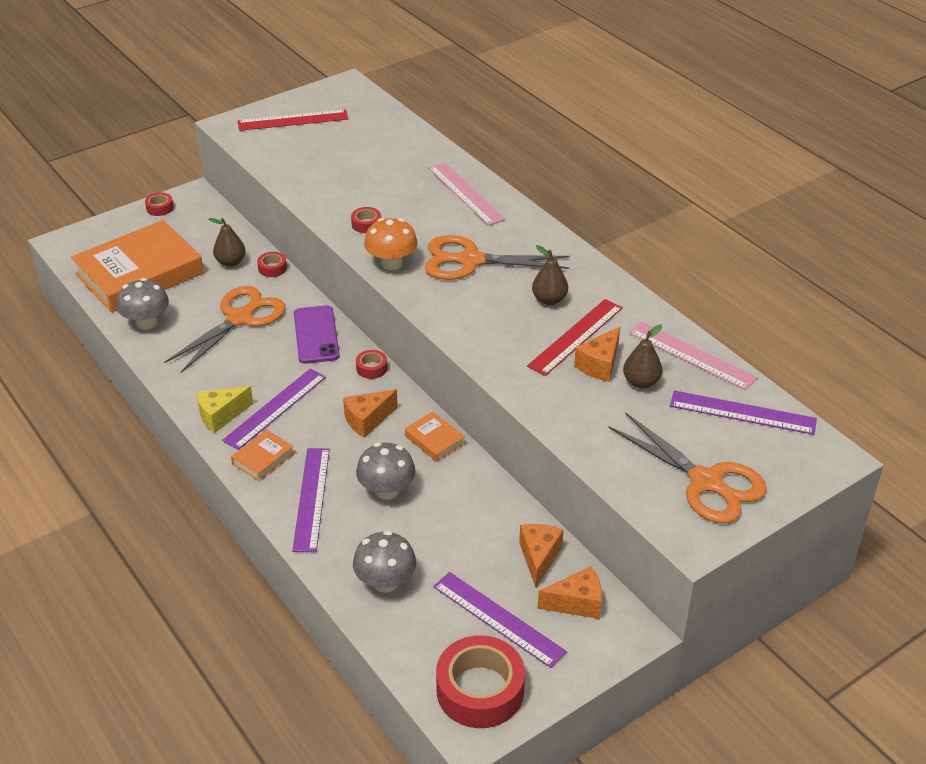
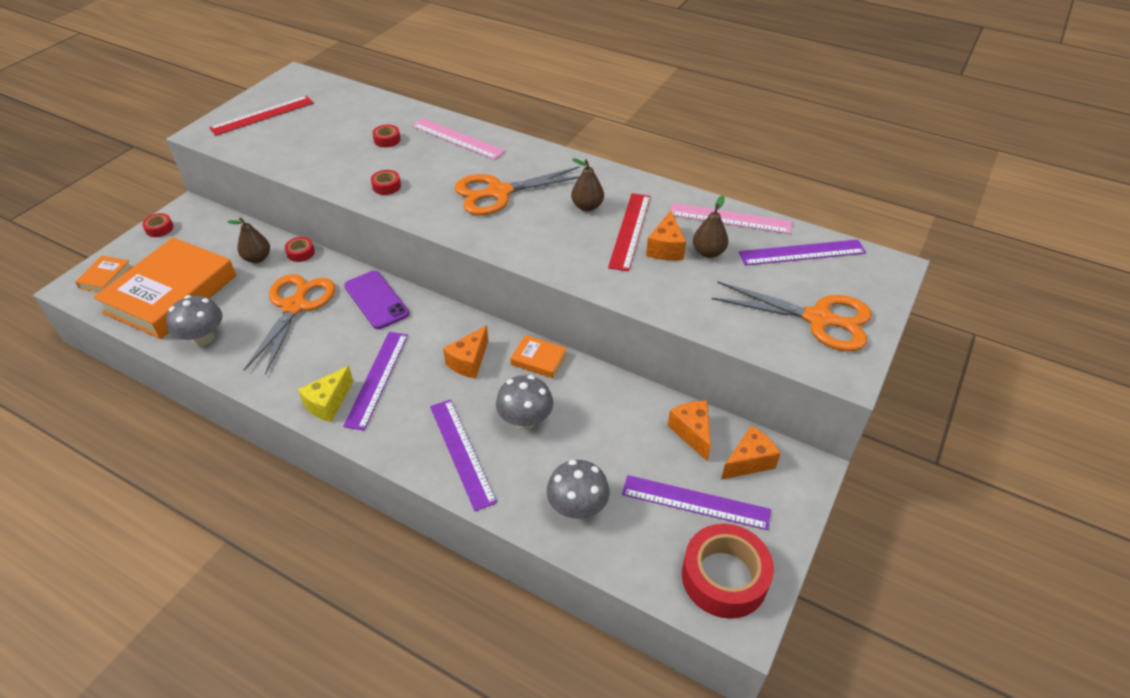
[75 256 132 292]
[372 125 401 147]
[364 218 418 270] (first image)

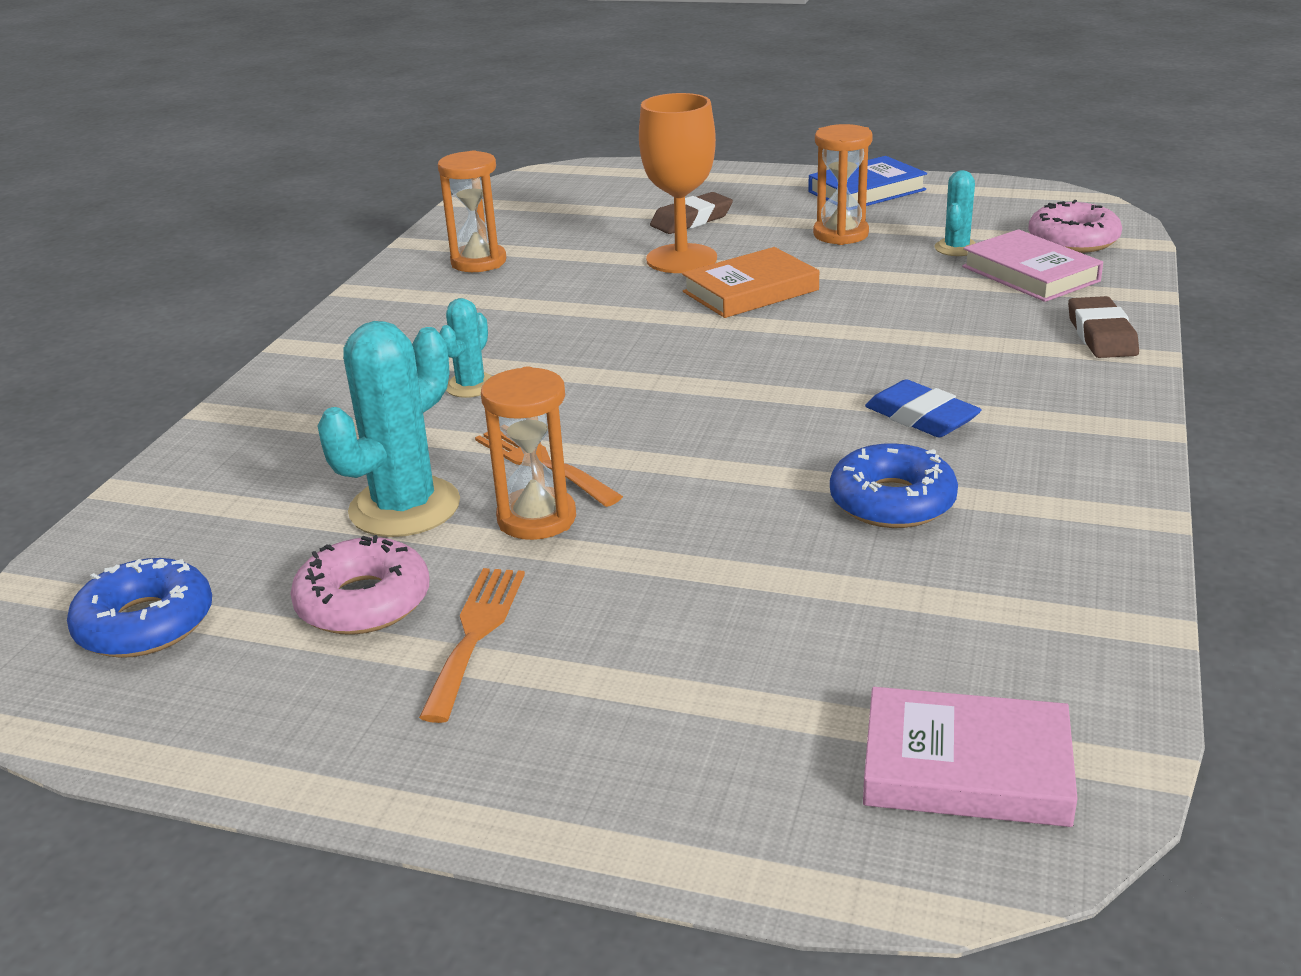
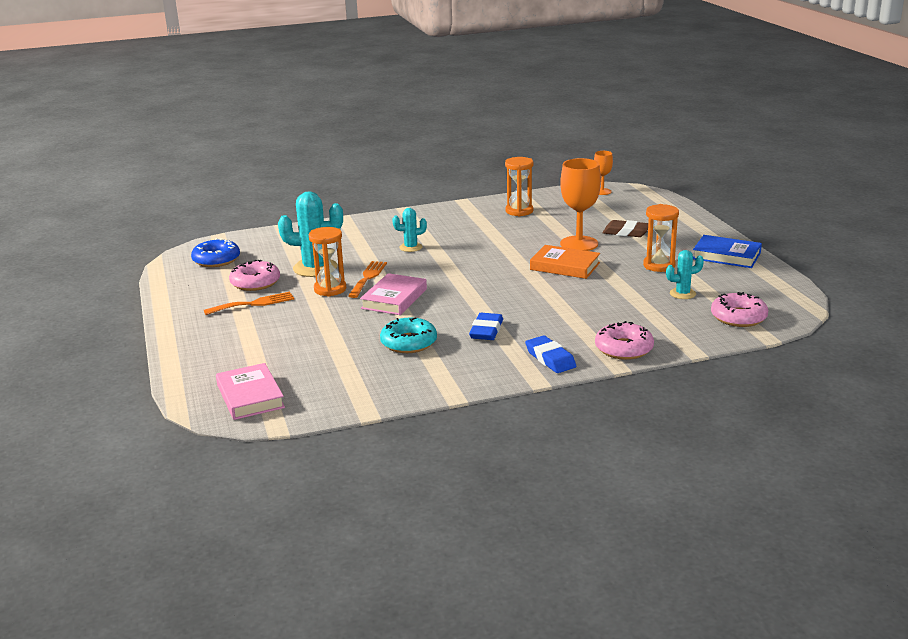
[360 273 427 315]
[380 317 437 353]
[525 335 576 373]
[594 151 613 195]
[595 321 654 360]

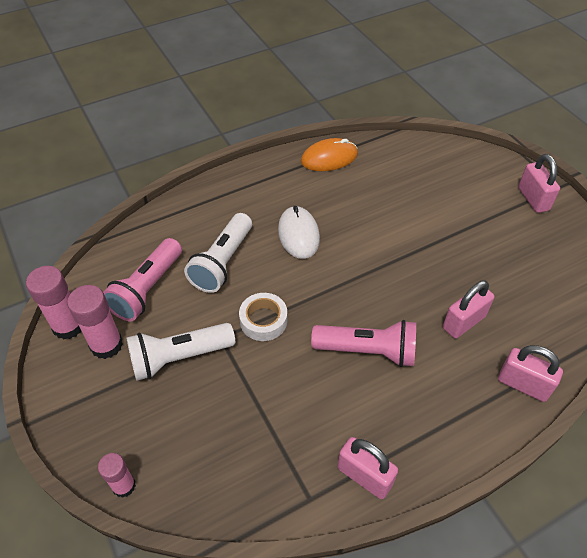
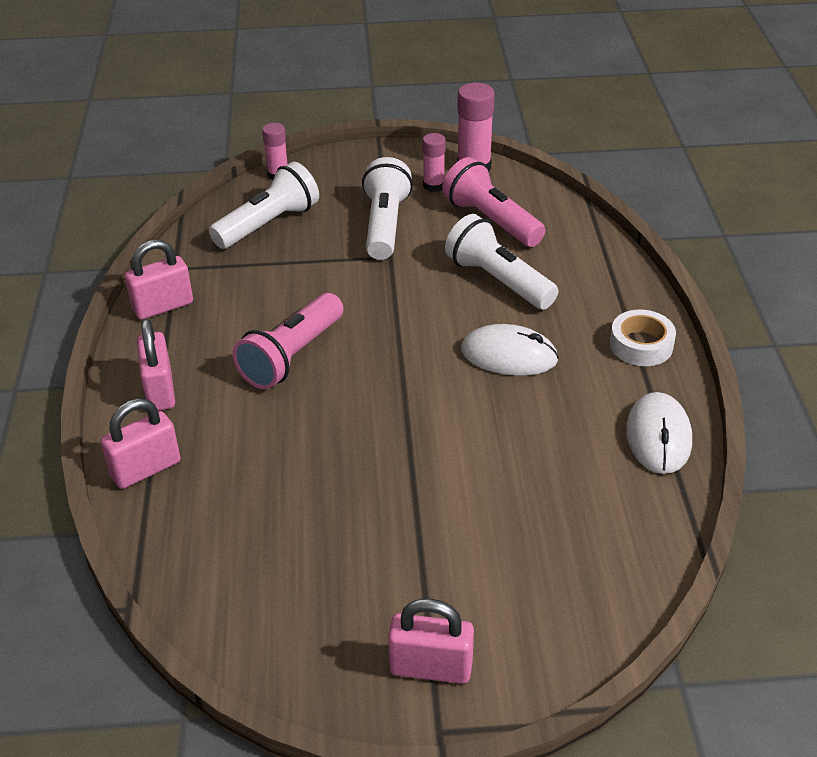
[137 319 175 411]
[209 162 319 249]
[422 133 446 192]
[610 310 676 366]
[626 392 692 474]

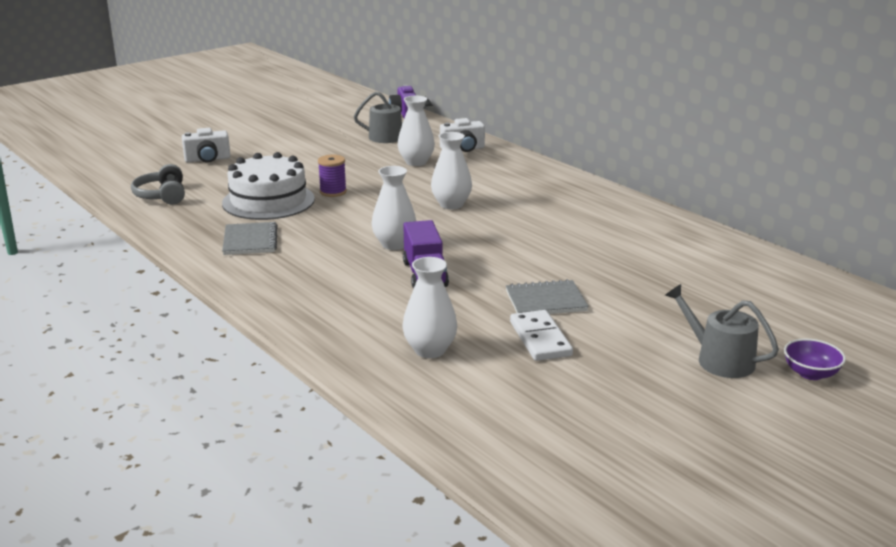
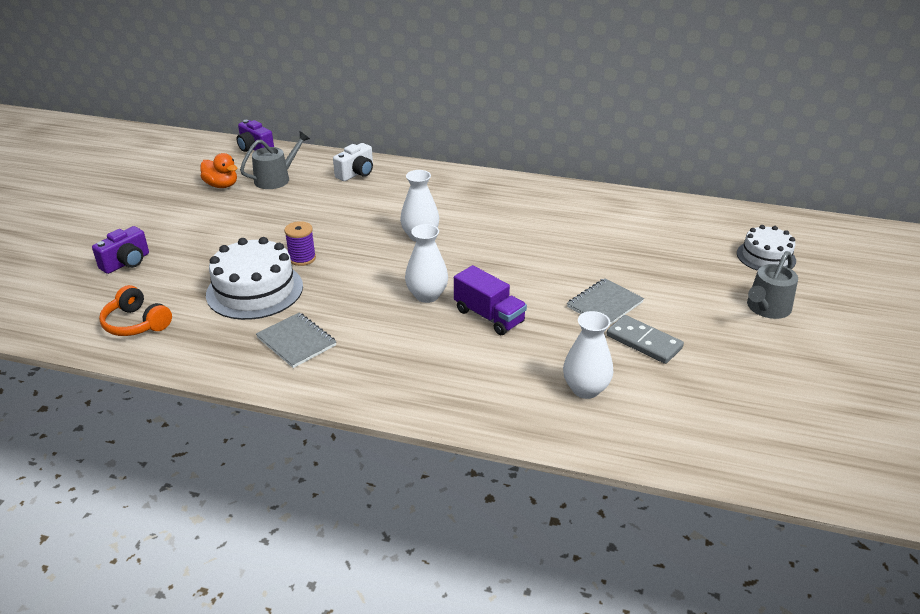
[92 226 149 274]
[99 285 172 336]
[200 153 237 188]
[607 315 684 364]
[737 225 796 271]
[747 251 798 319]
[398 96 435 166] (first image)
[784 339 846 380] (first image)

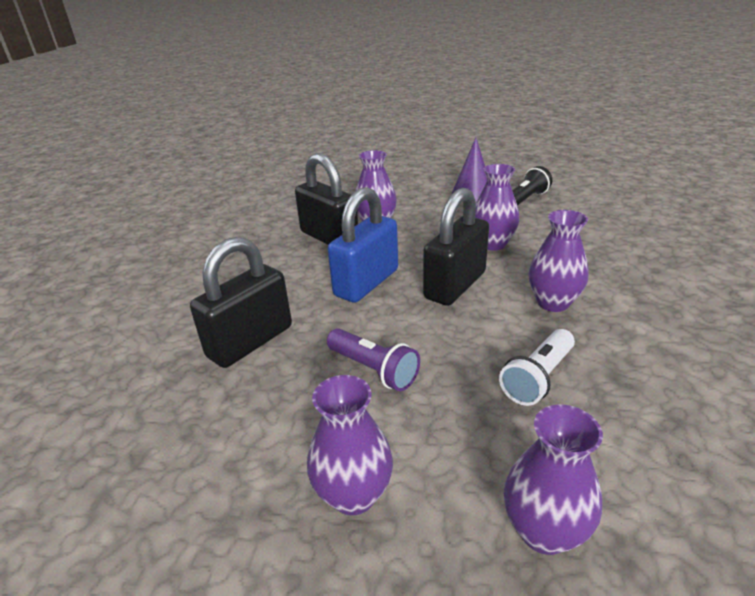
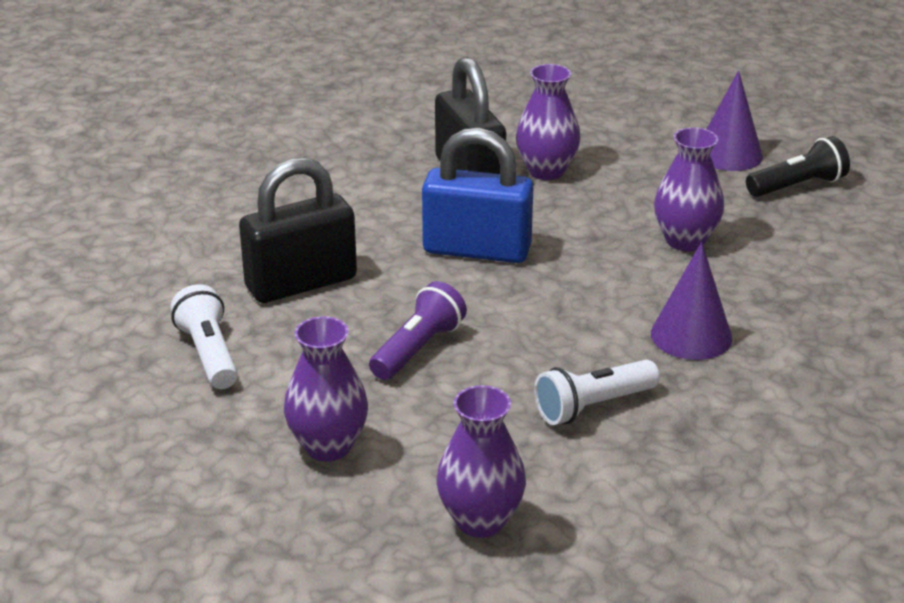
[170 284 238 389]
[369 281 467 380]
[422 128 533 263]
[651 242 732 360]
[423 188 489 306] (first image)

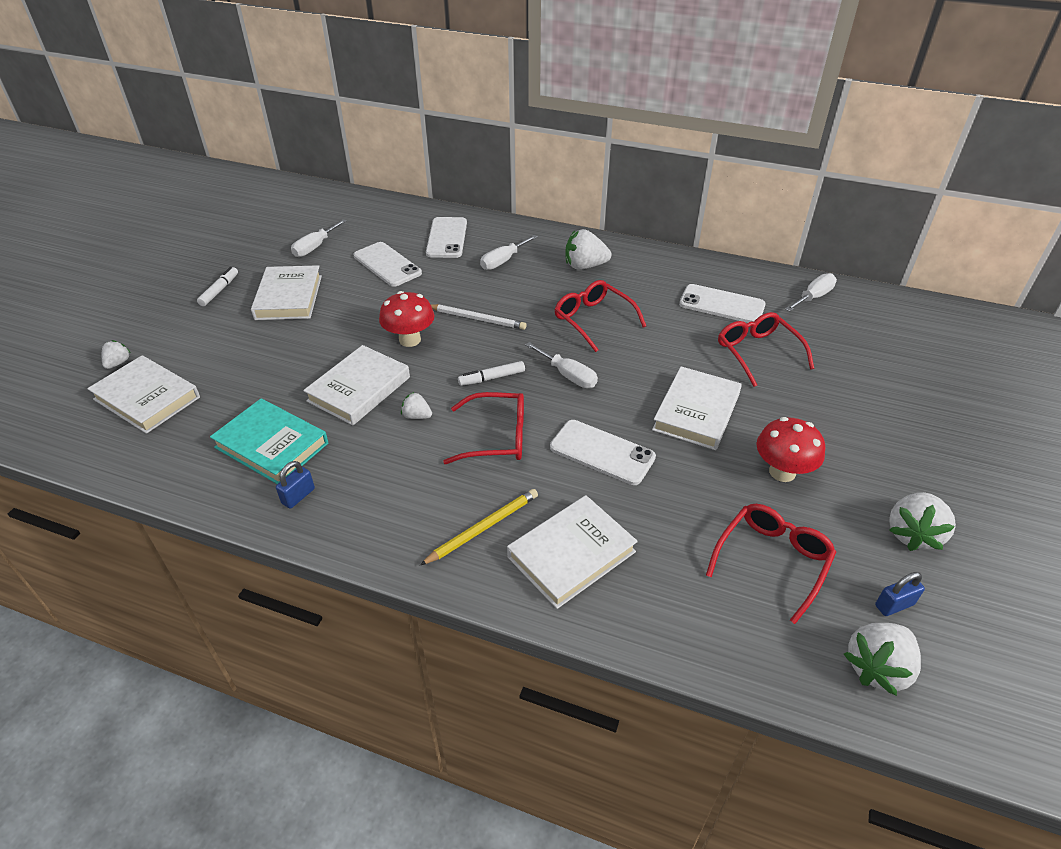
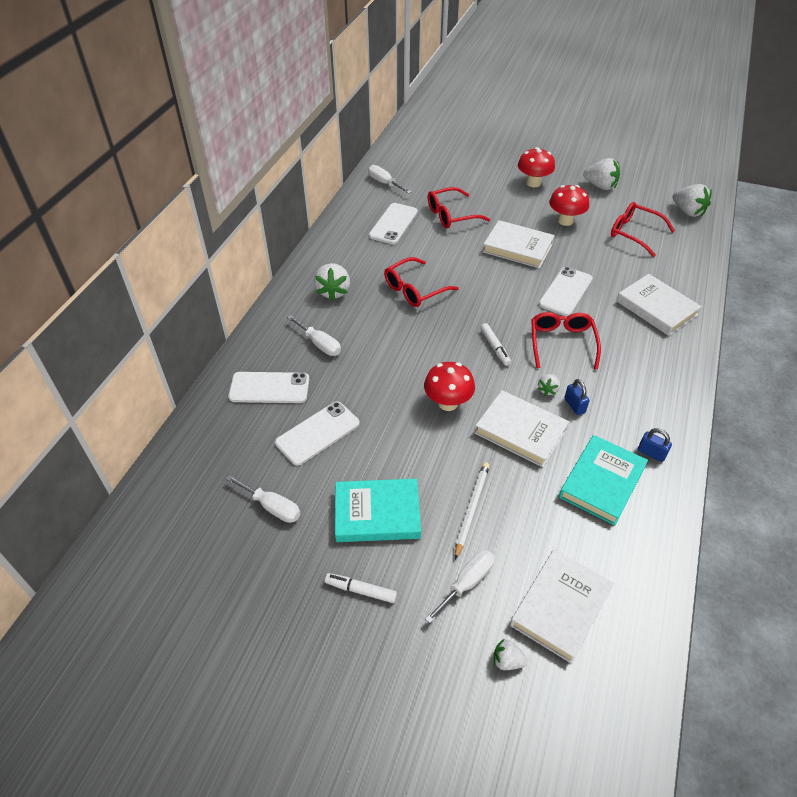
[335 479 421 542]
[425 550 494 623]
[455 462 490 559]
[518 147 555 187]
[564 379 590 415]
[420 489 538 565] (first image)

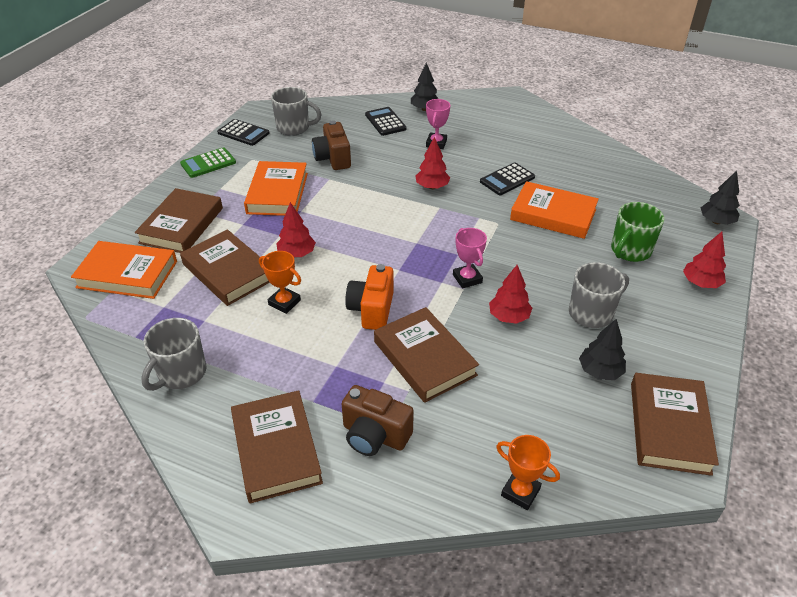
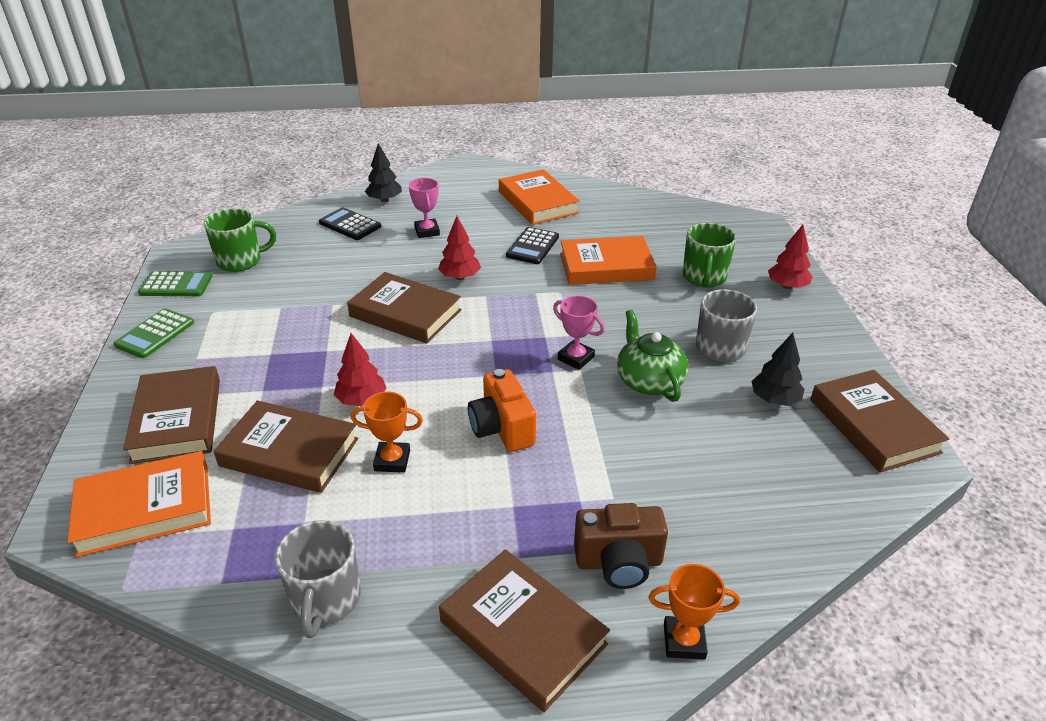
[138 271 212 296]
[204 209 276 272]
[347 272 462 343]
[499 169 579 225]
[617 310 689 402]
[648 564 740 660]
[312 120 351 170] (first image)
[701 171 740 225] (first image)

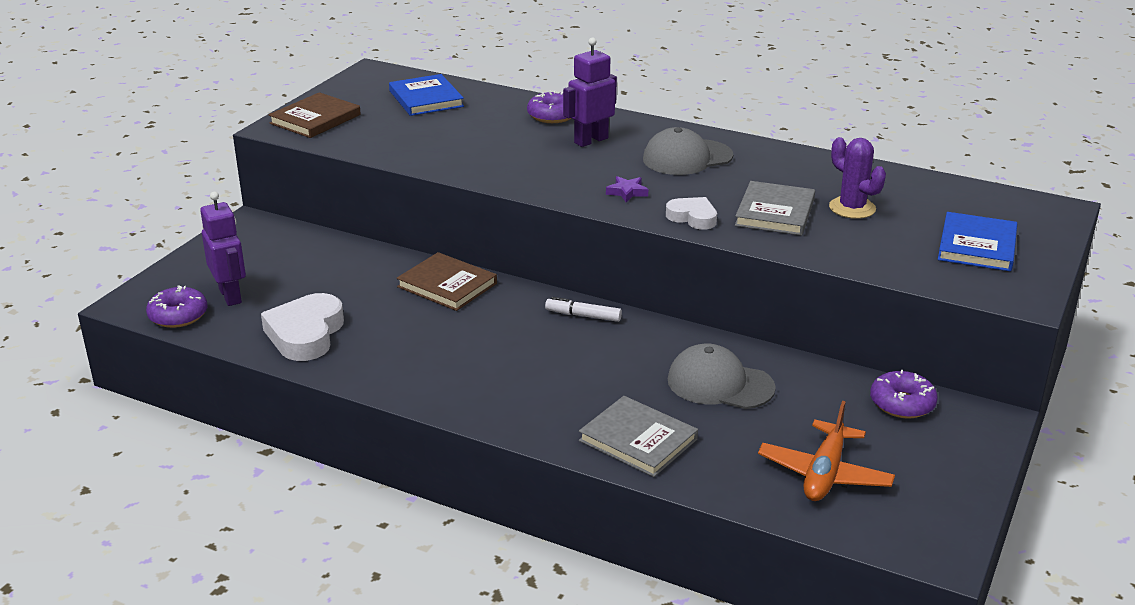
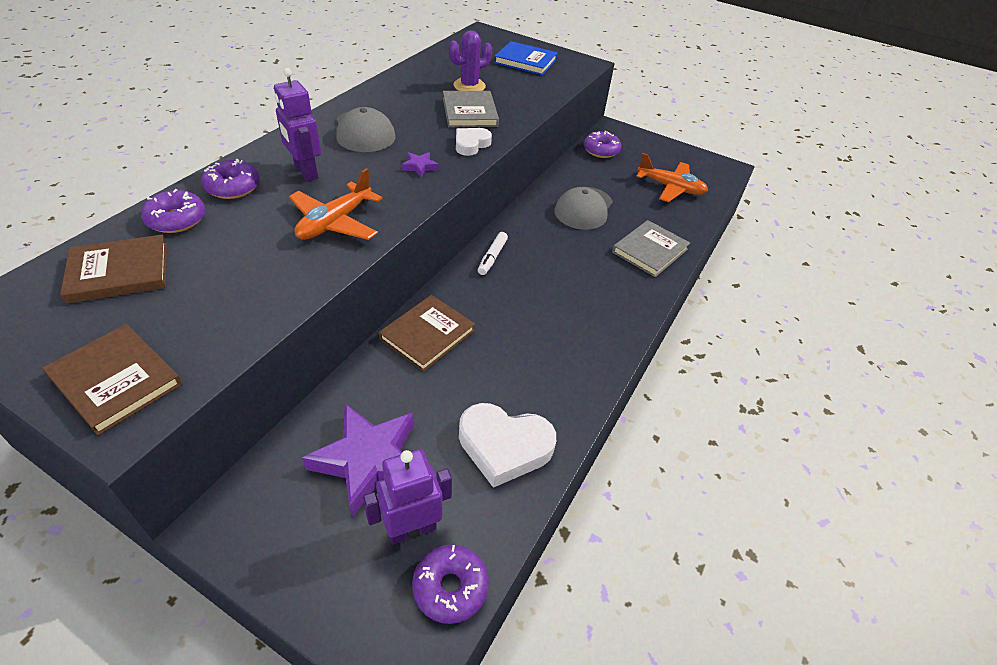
[60 235 167 304]
[141 189 205 233]
[289 168 383 240]
[302 404 414 517]
[443 91 499 128]

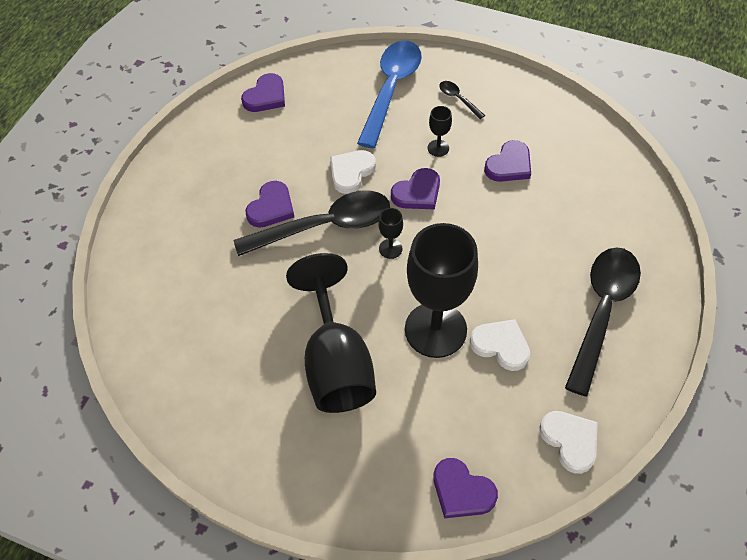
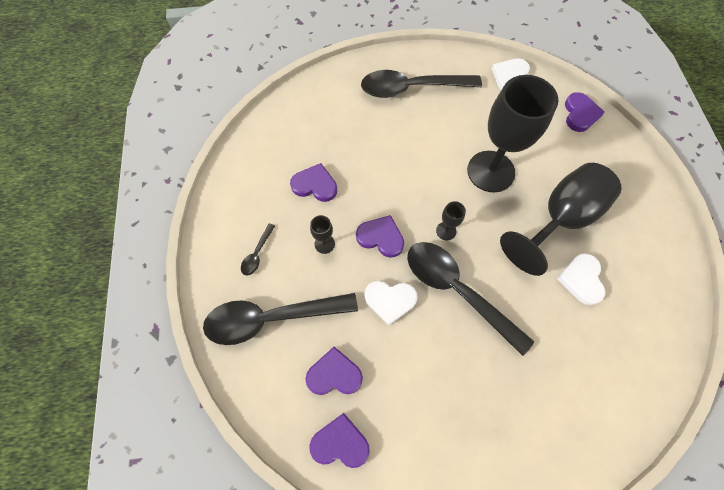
[203 293 358 345]
[306 347 363 395]
[557 253 605 305]

